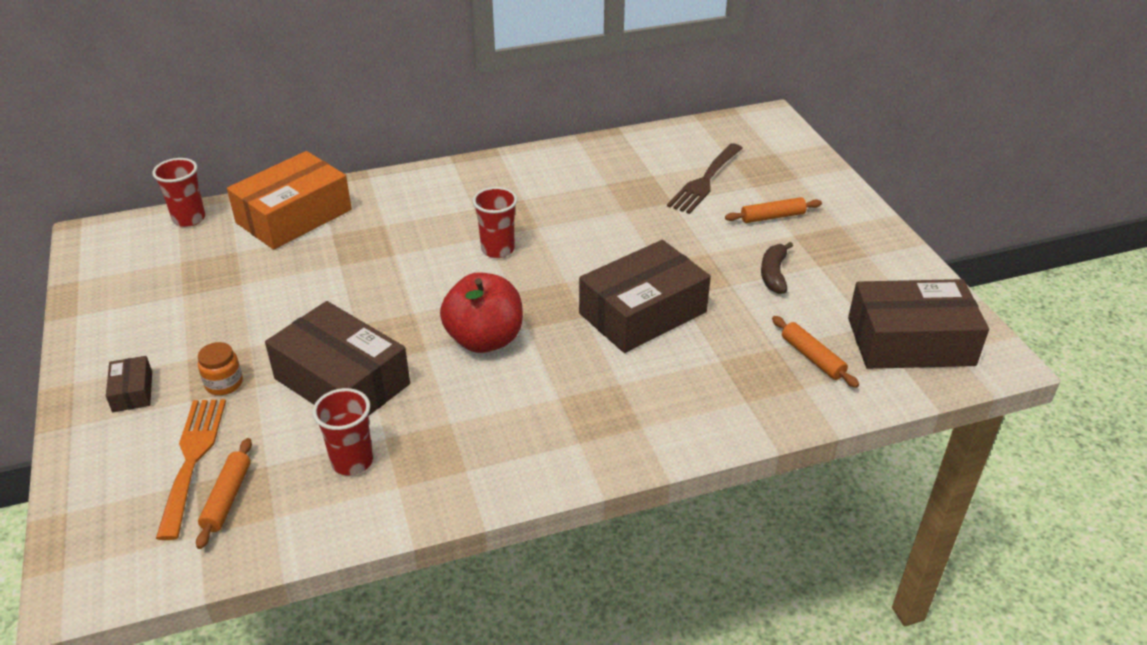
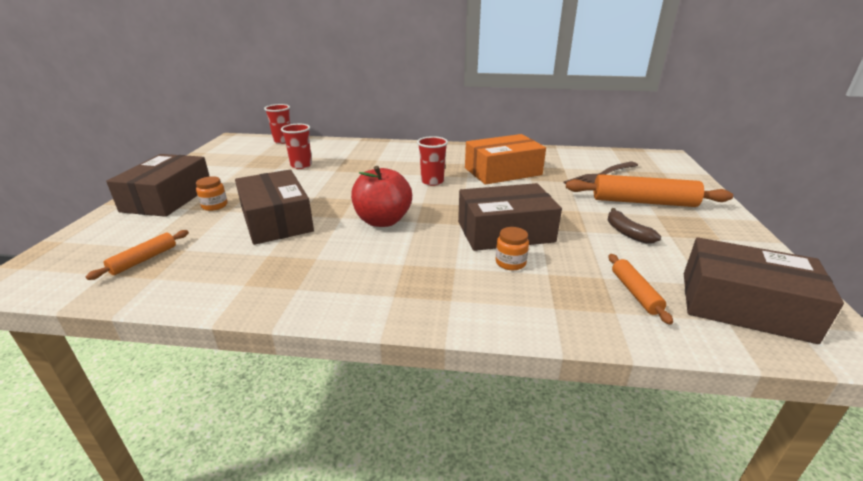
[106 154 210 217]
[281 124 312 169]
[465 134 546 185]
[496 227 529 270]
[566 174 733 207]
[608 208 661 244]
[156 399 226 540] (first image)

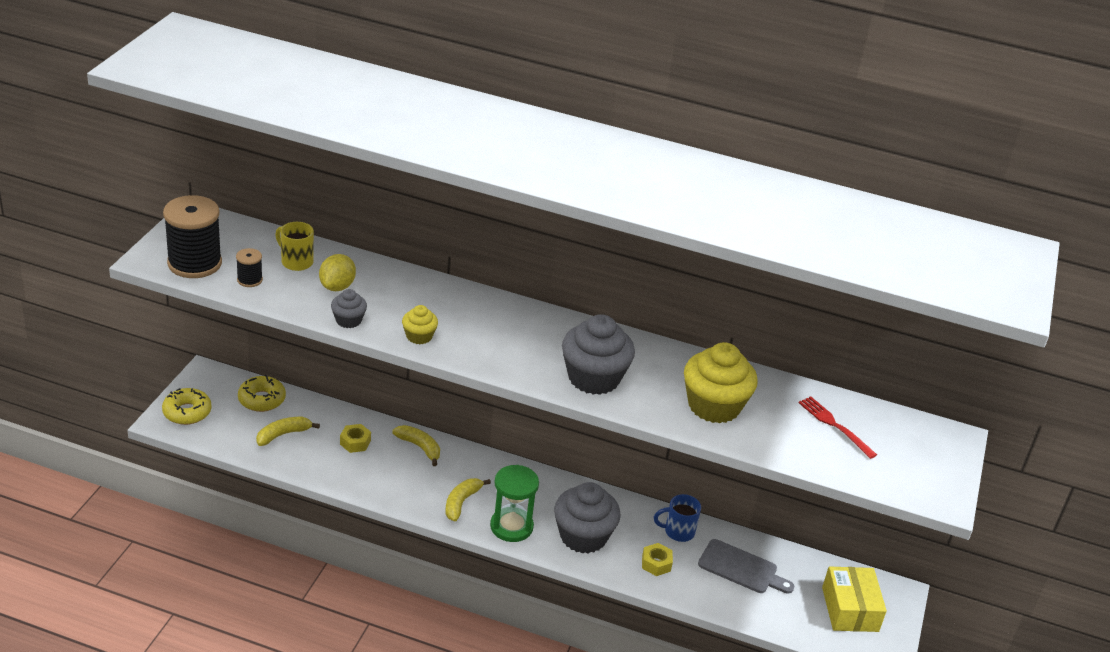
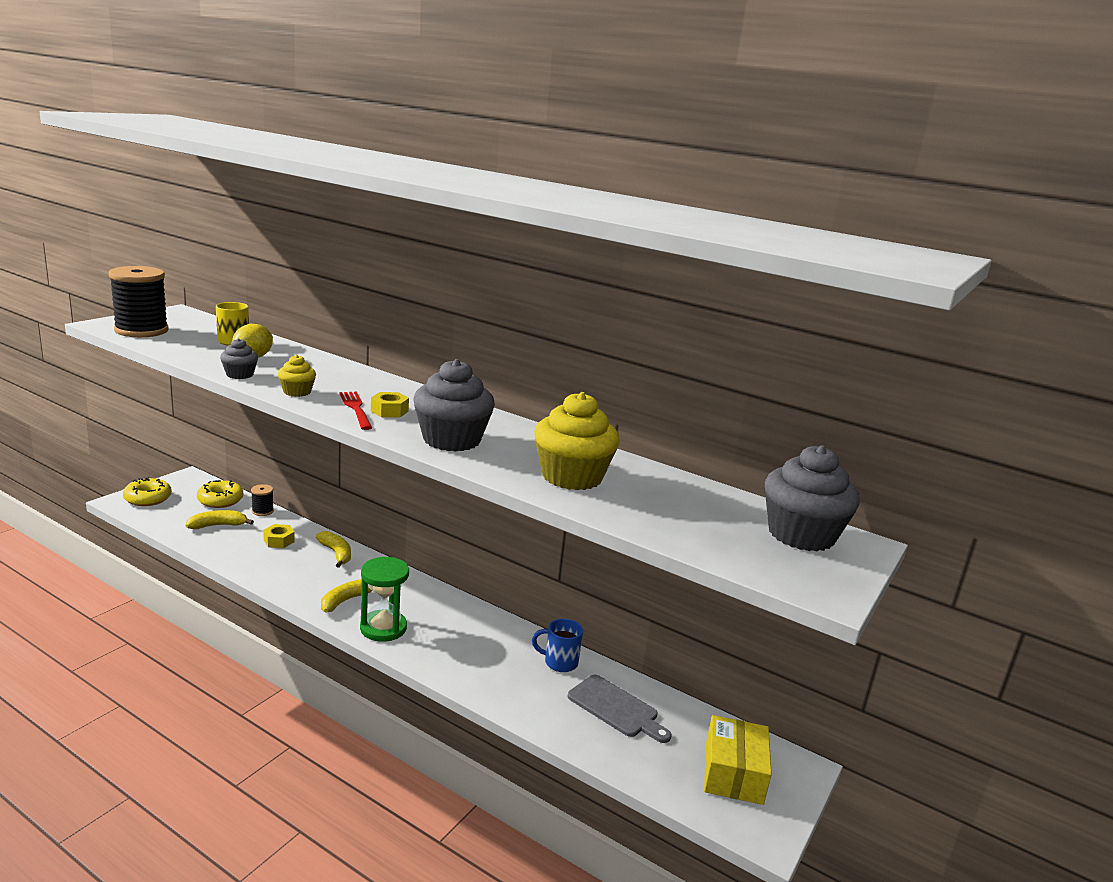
[251 484 274 516]
[340 392 372 430]
[371 392 409 417]
[765 445 860 551]

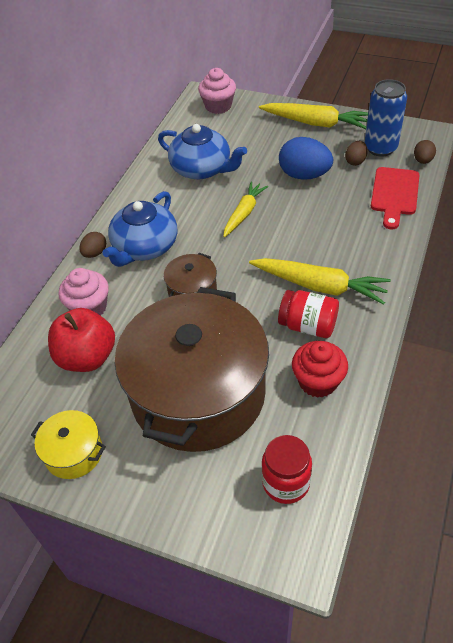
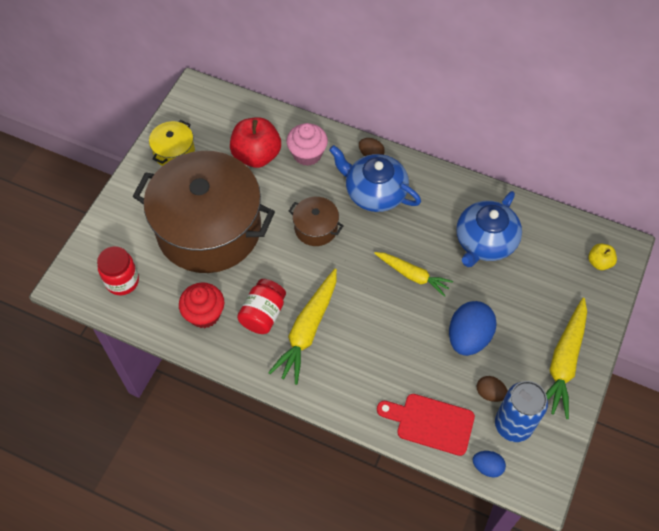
[473 451 506 478]
[588 243 617 270]

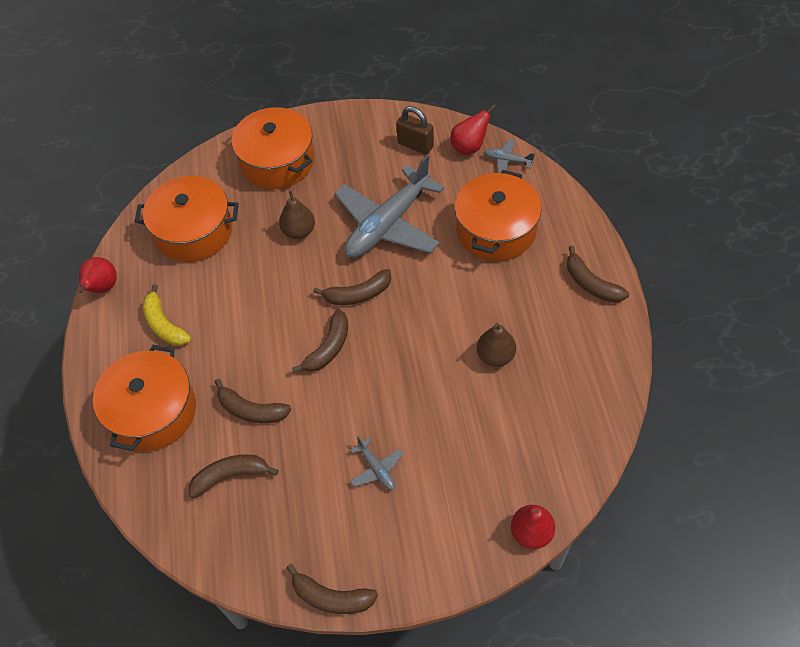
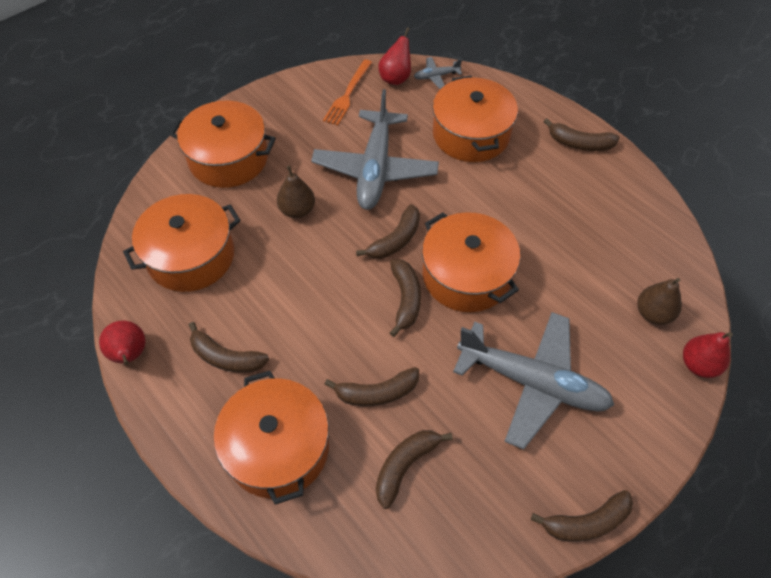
[189 322 269 373]
[323 59 372 126]
[422 212 520 312]
[453 312 614 450]
[637 278 682 325]

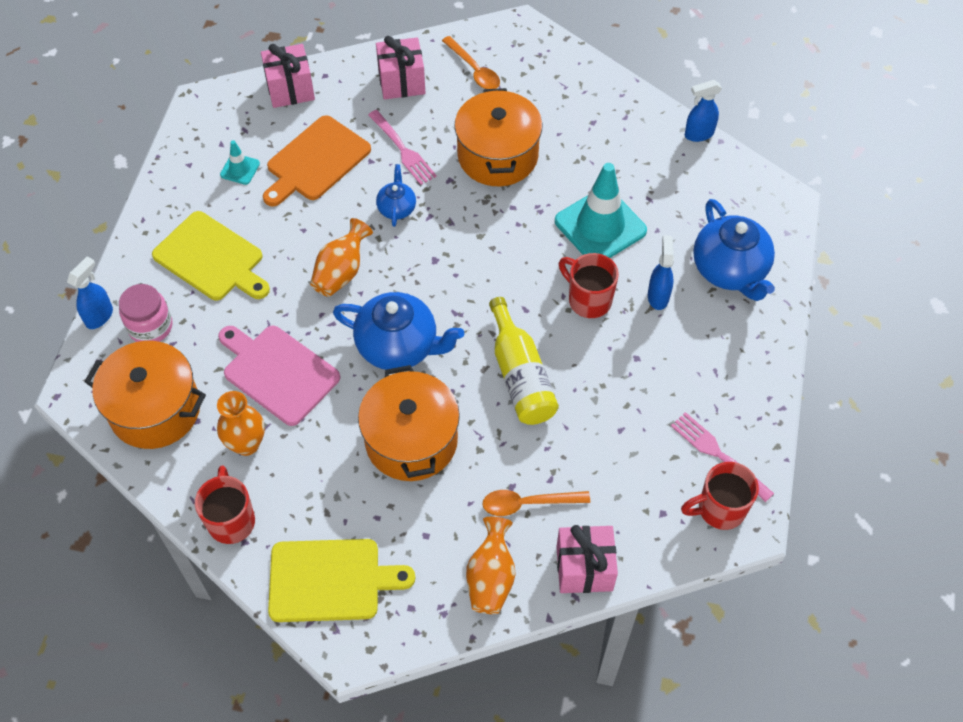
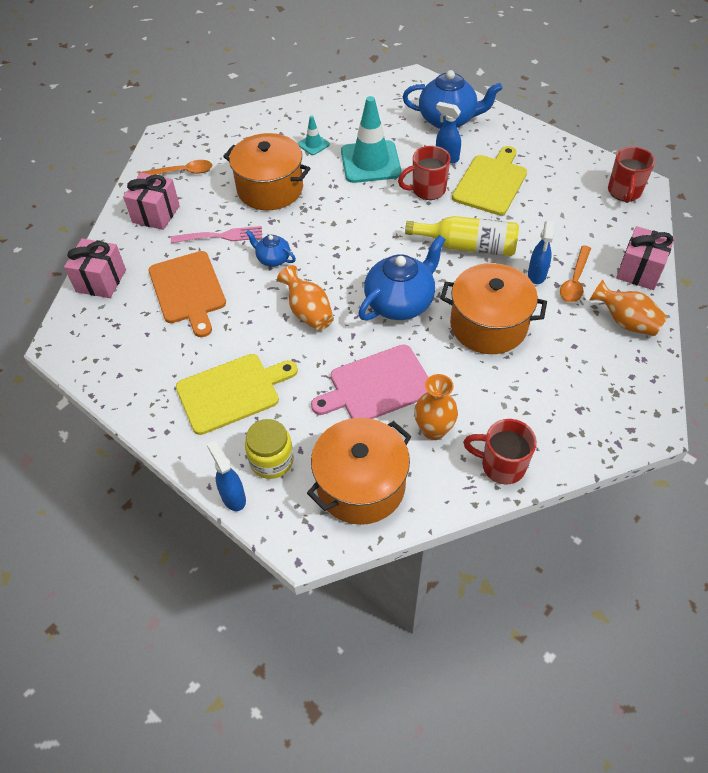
[245 419 294 479]
[298 116 330 155]
[452 146 527 215]
[528 221 554 284]
[671 412 774 502] (first image)

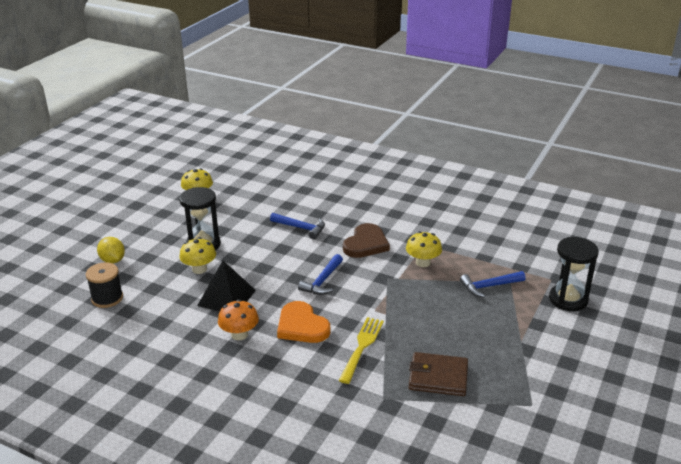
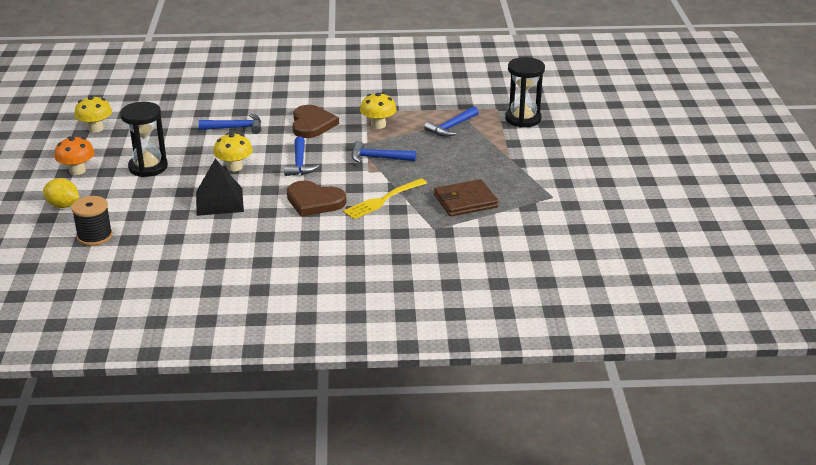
[54 136 95 175]
[213 133 253 171]
[287 180 347 216]
[343 179 427 219]
[352 141 416 163]

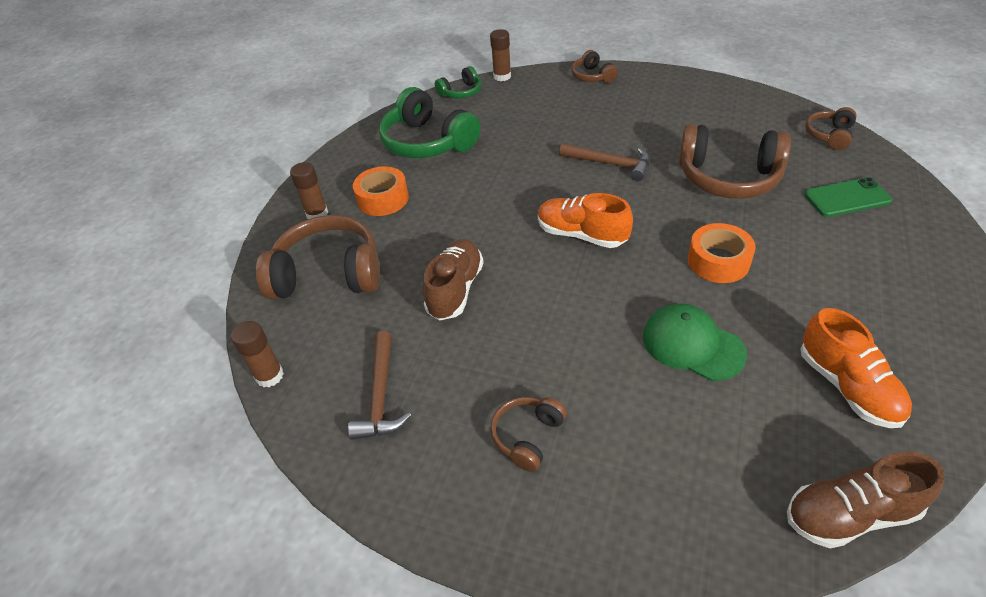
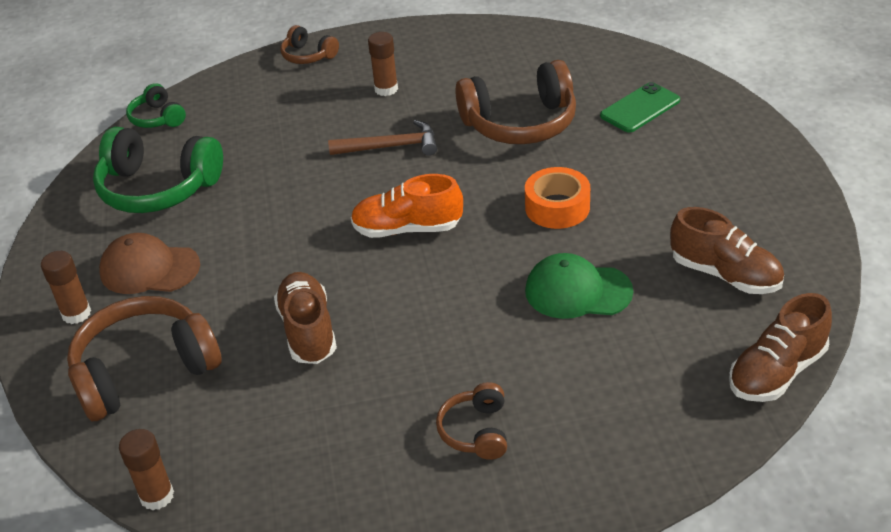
[99 233 200 294]
[126 83 186 128]
[368 32 398 96]
[670 207 784 294]
[348 331 412 440] (first image)
[805 107 856 150] (first image)

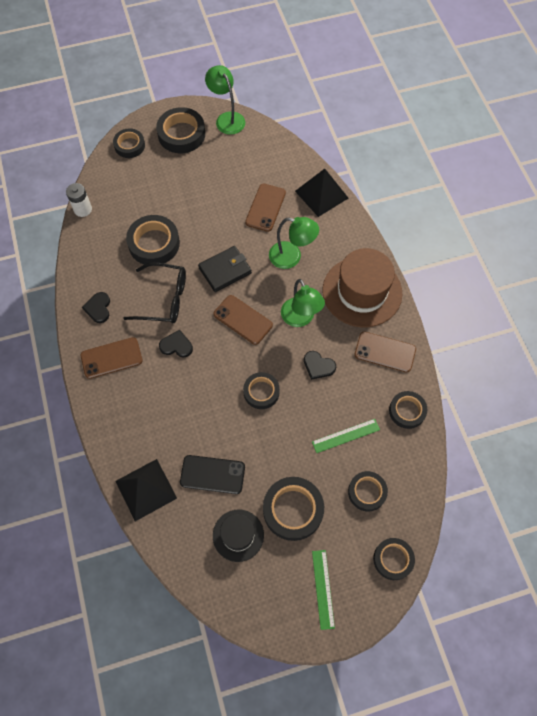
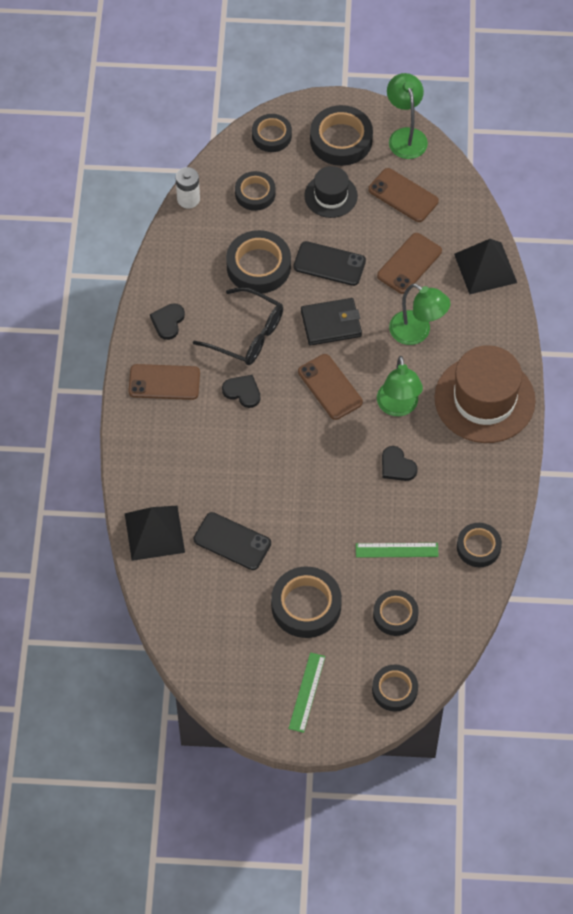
[235 171 276 211]
[293 241 366 286]
[304 166 358 218]
[368 168 439 222]

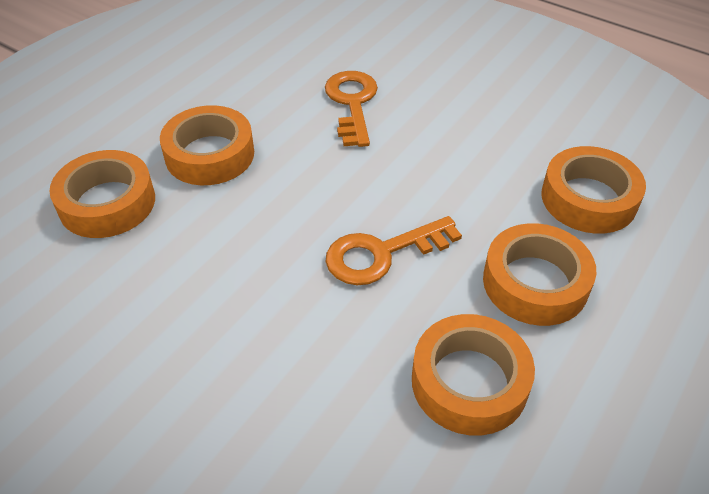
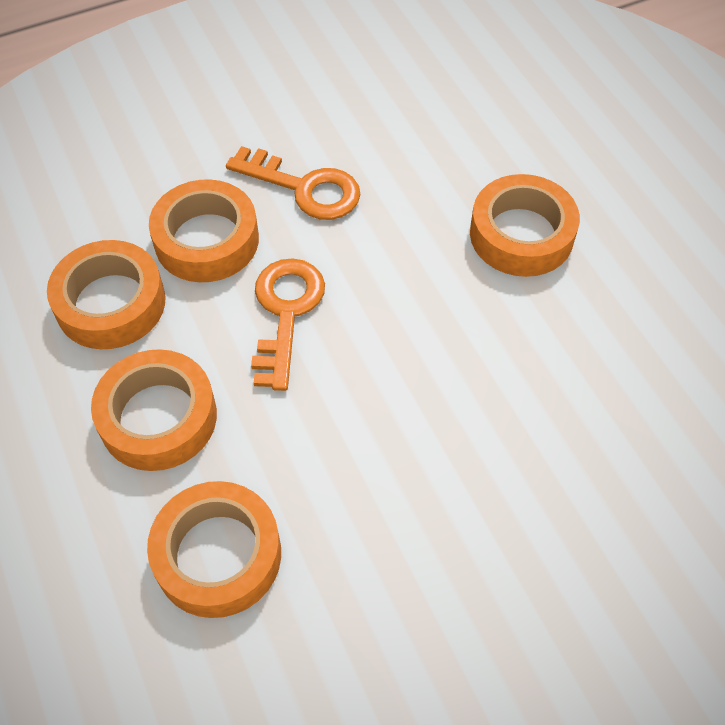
[149 179 259 282]
[226 146 361 220]

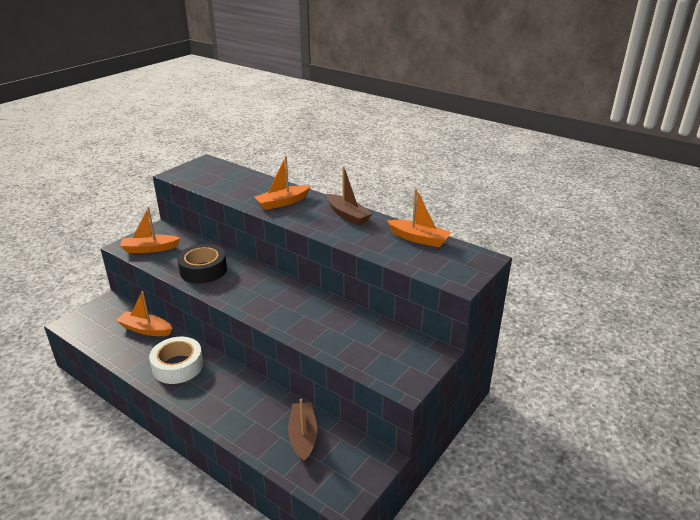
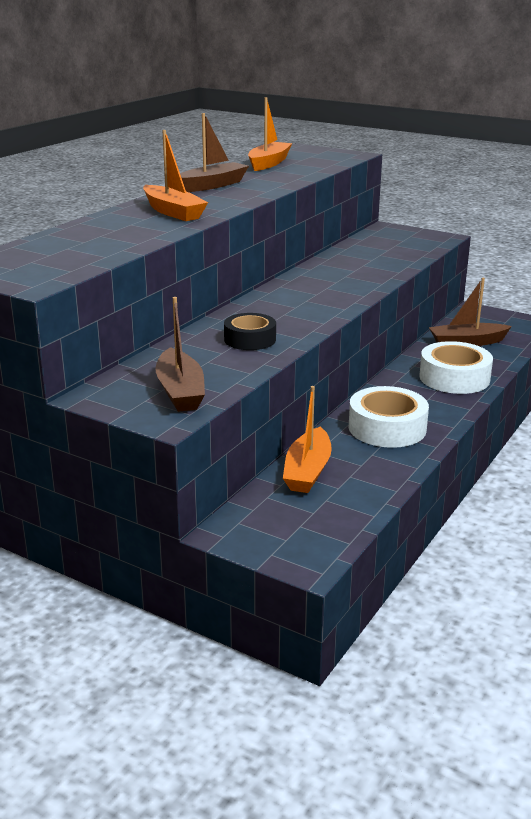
[155 297 205 412]
[224 313 276 350]
[419 341 493 394]

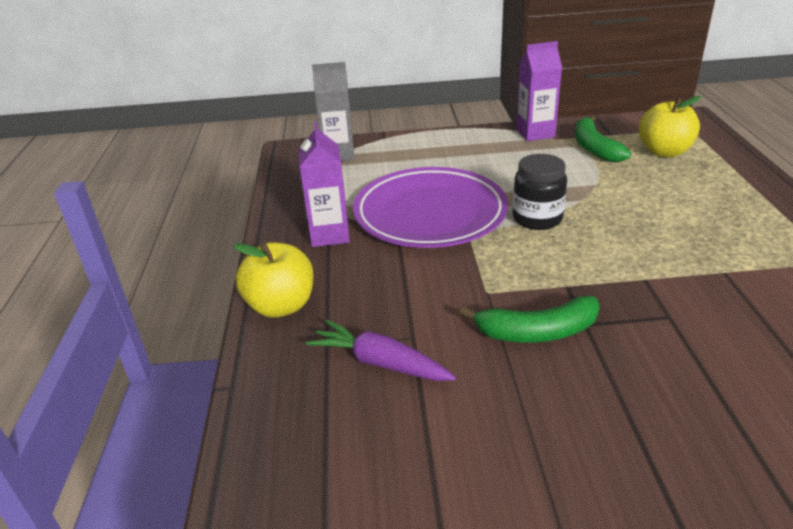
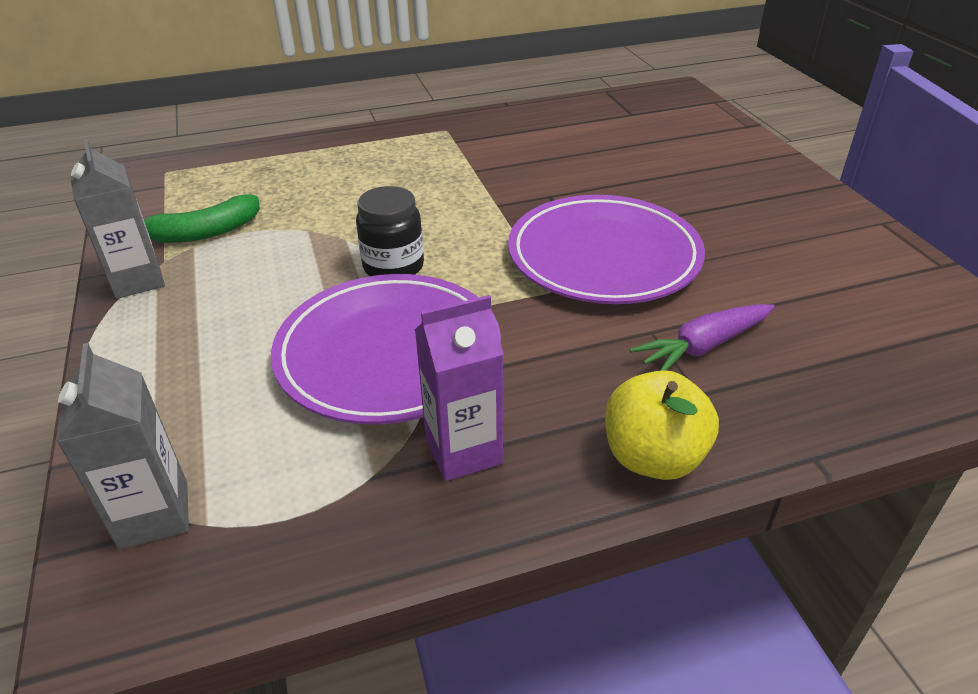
[70 139 165 299]
[508 195 705 304]
[630 304 775 371]
[639 96 701 157] (first image)

